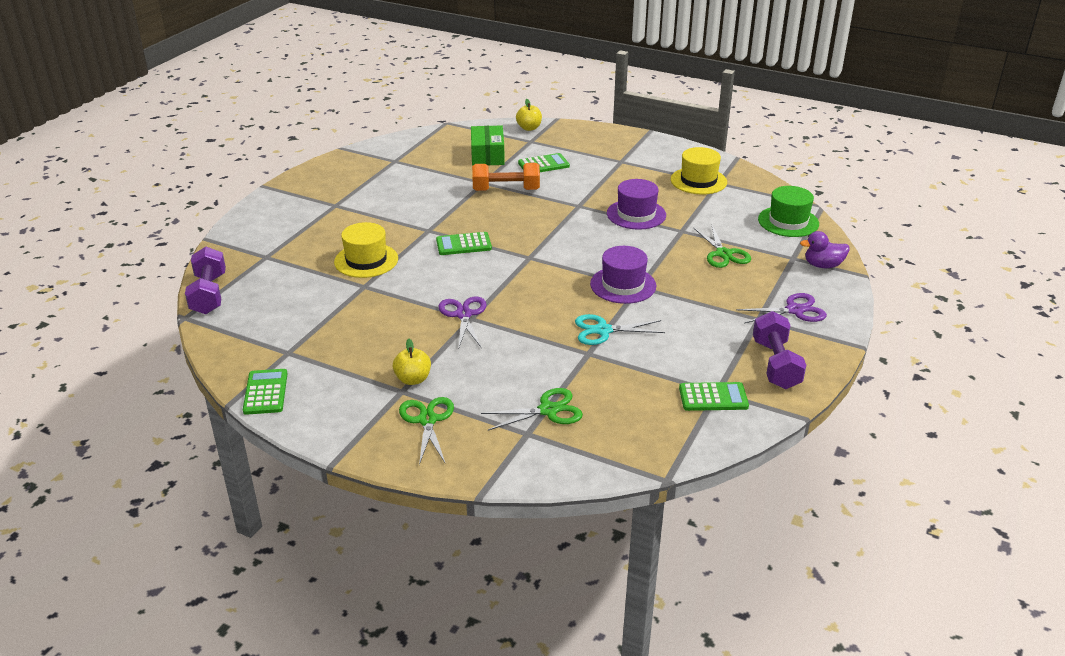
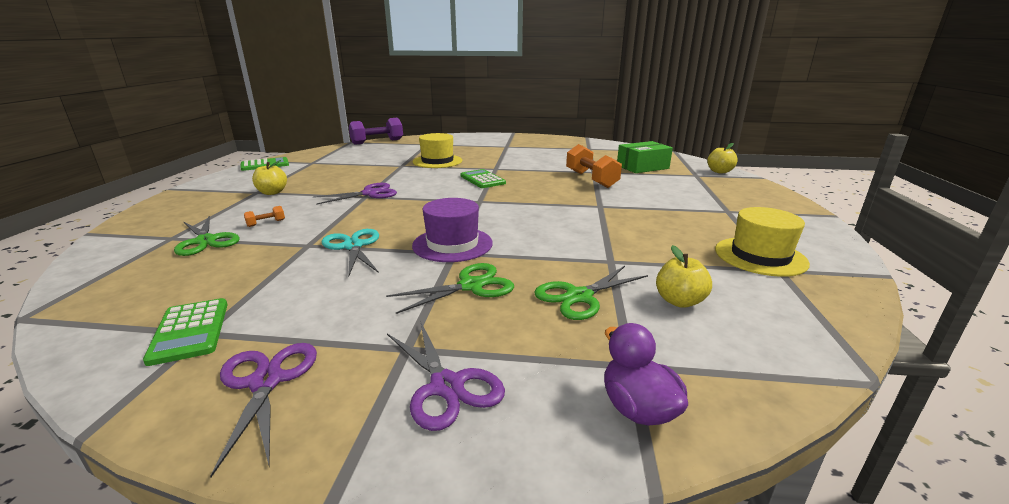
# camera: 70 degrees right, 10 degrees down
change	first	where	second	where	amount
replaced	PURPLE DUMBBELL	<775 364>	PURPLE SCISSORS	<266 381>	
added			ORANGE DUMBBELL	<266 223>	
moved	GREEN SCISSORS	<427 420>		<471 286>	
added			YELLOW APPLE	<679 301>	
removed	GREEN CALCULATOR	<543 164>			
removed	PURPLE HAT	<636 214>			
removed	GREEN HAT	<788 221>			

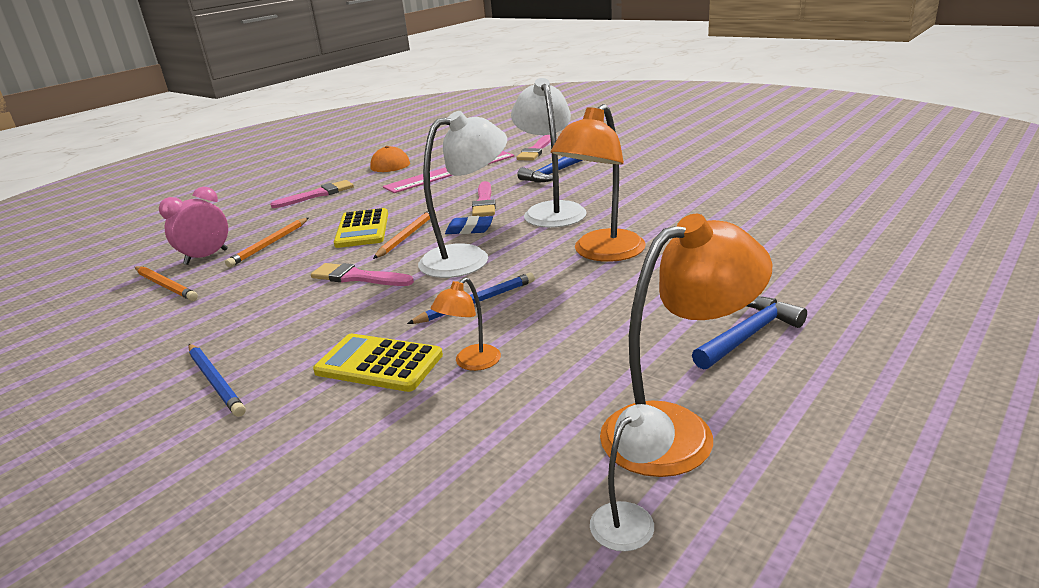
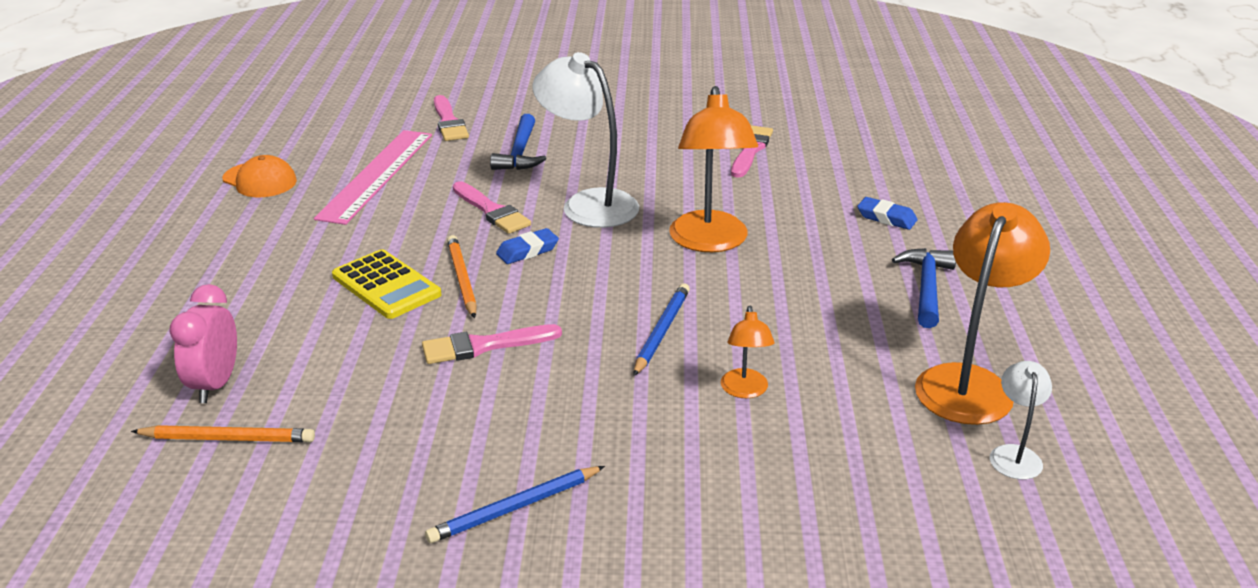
# camera: 40 degrees left, 5 degrees up
change	first	where	second	where	amount
turned	BLUE PENCIL	<215 381>		<515 507>	135 degrees clockwise
moved	PINK BRUSH	<317 195>		<750 150>	
added			BLUE ERASER	<886 218>	
removed	ORANGE PENCIL	<269 244>			
removed	YELLOW CALCULATOR	<379 364>			
removed	WHITE LAMP	<468 258>			

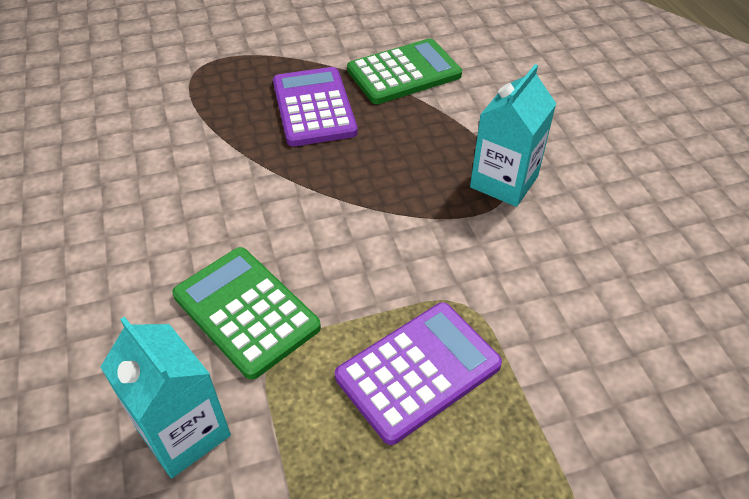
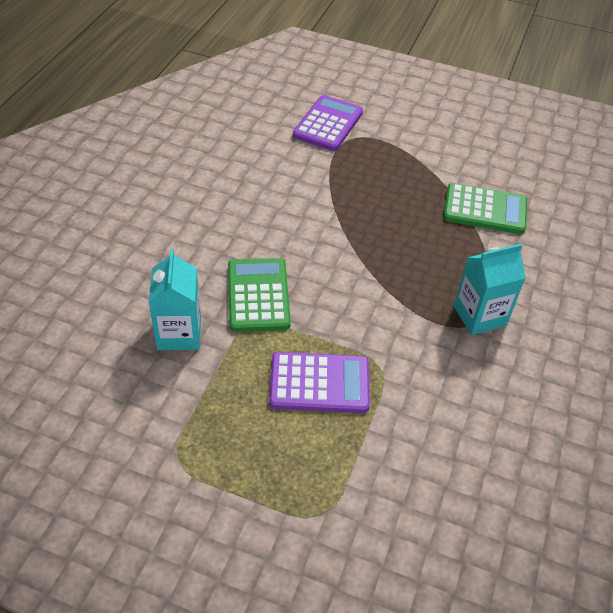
# camera: 35 degrees right, 0 degrees up
change	first	where	second	where	amount
moved	PURPLE CALCULATOR	<314 107>		<328 124>	

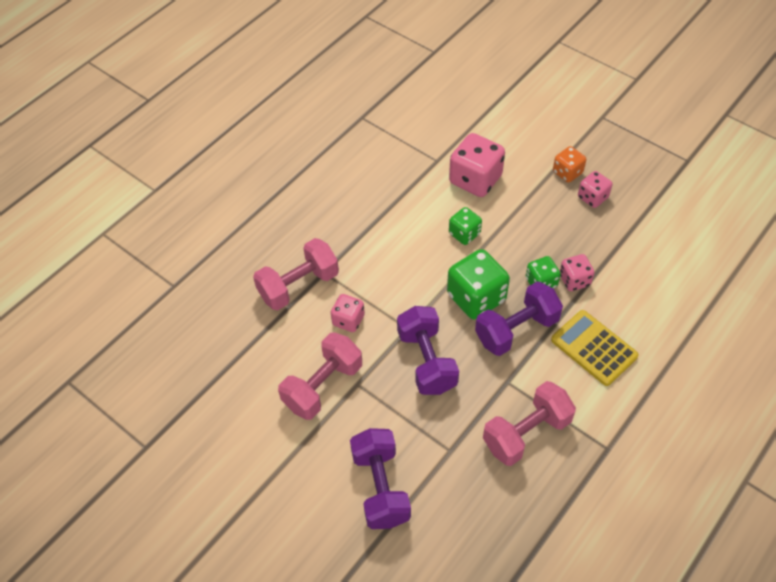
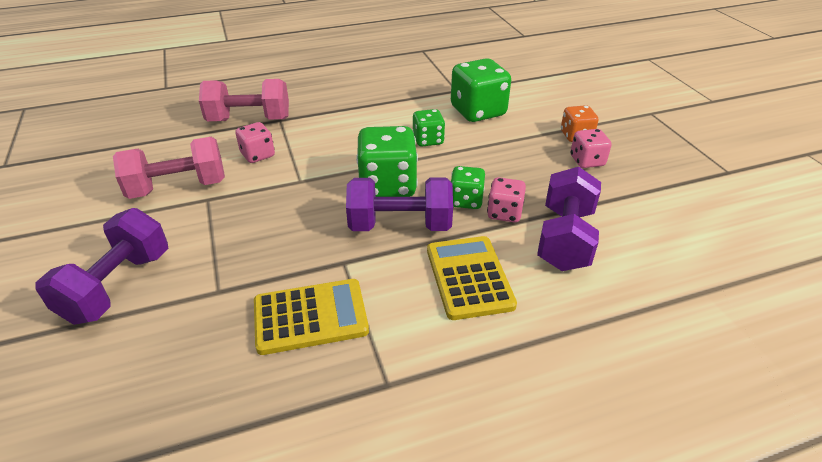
# camera: 30 degrees right, 15 degrees down
change	first	where	second	where	amount
replaced	PINK DUMBBELL	<526 433>	YELLOW CALCULATOR	<310 317>	
recoloured	PINK DICE	<475 180>	GREEN DICE	<478 111>	
moved	PURPLE DUMBBELL	<427 361>		<565 239>	

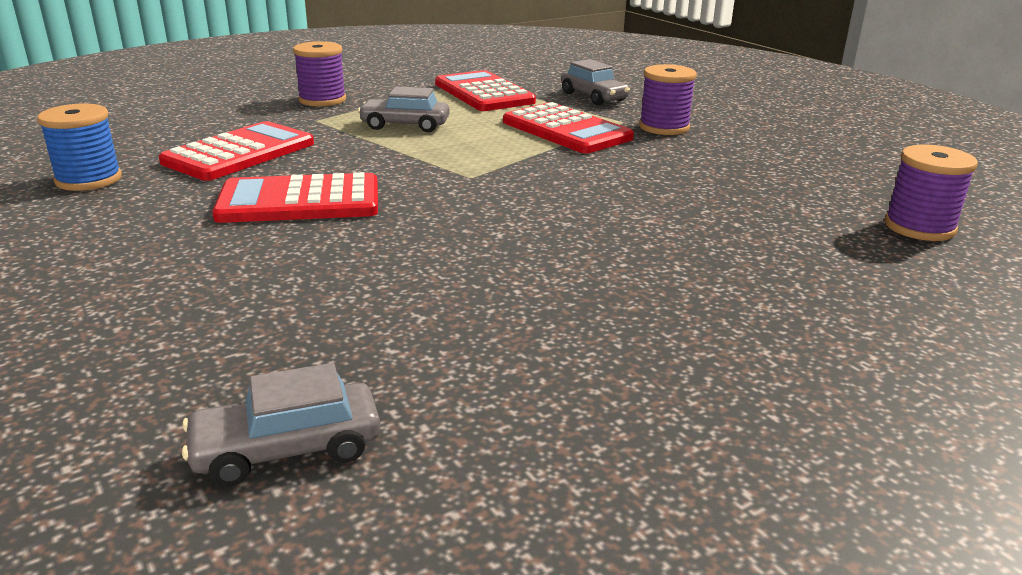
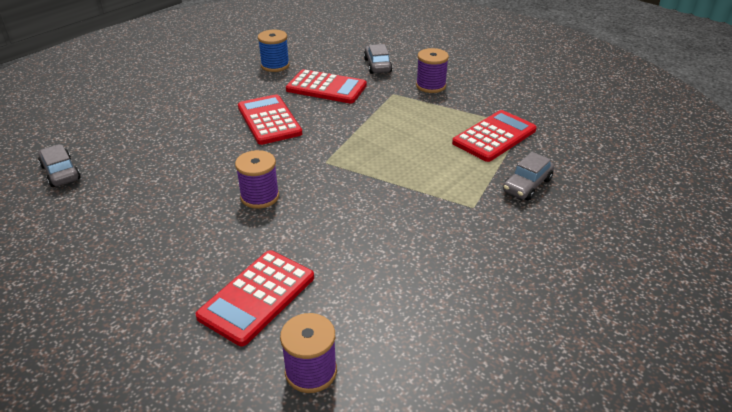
# camera: 75 degrees right, 10 degrees up
change	first	where	second	where	amount
moved	RED CALCULATOR	<566 130>		<257 297>	
moved	PURPLE SPOOL	<664 127>		<260 197>	
moved	GREY CAR	<405 125>		<377 65>	

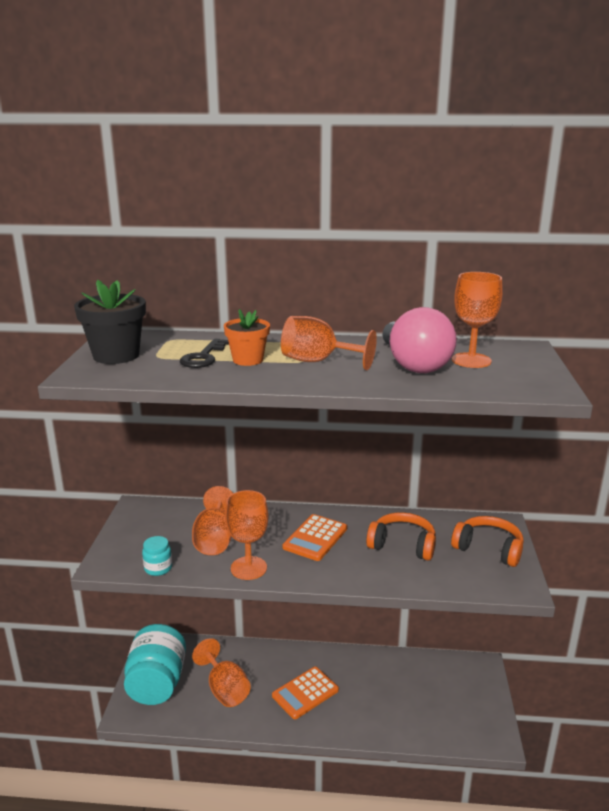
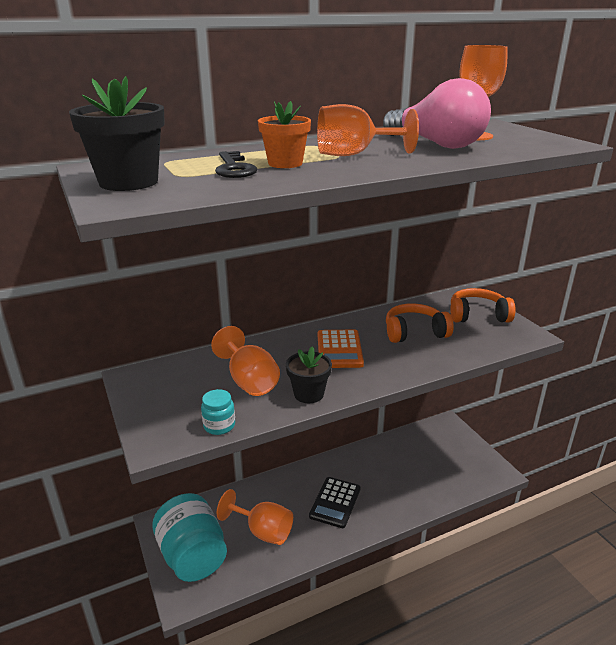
# camera: 30 degrees left, 5 degrees up
change	first	where	second	where	amount
replaced	ORANGE GOBLET	<248 568>	BLACK FLOWER POT	<308 394>	
recoloured	ORANGE CALCULATOR	<305 693>	BLACK CALCULATOR	<335 502>	

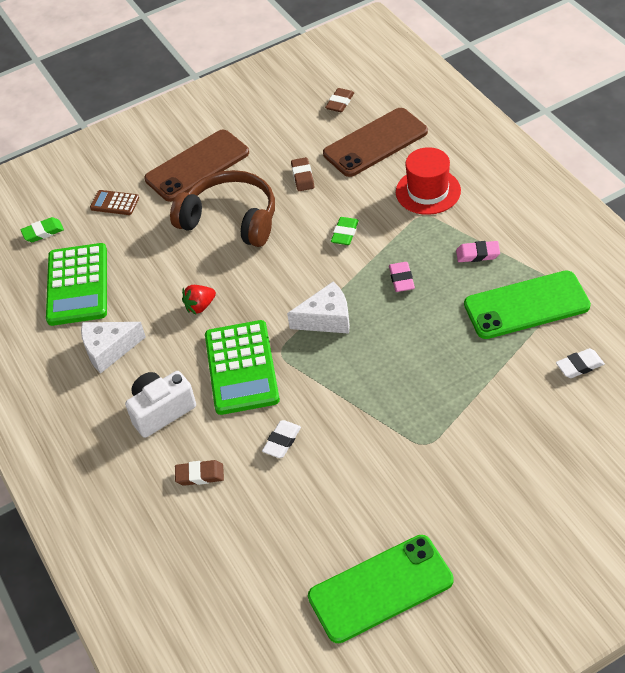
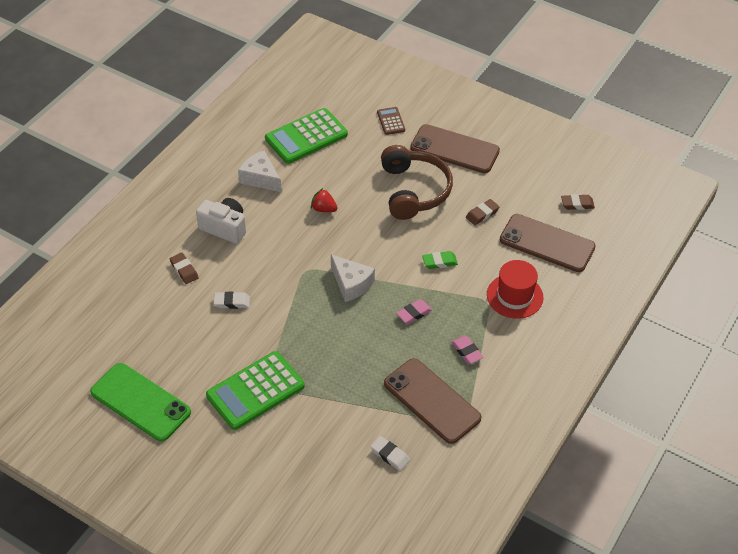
# camera: 55 degrees right, 0 degrees up
change	first	where	second	where	amount
moved	GREEN CALCULATOR	<241 368>		<255 391>	
recoloured	GREEN PHONE	<526 305>	BROWN PHONE	<431 401>	
removed	GREEN ERASER	<43 232>			

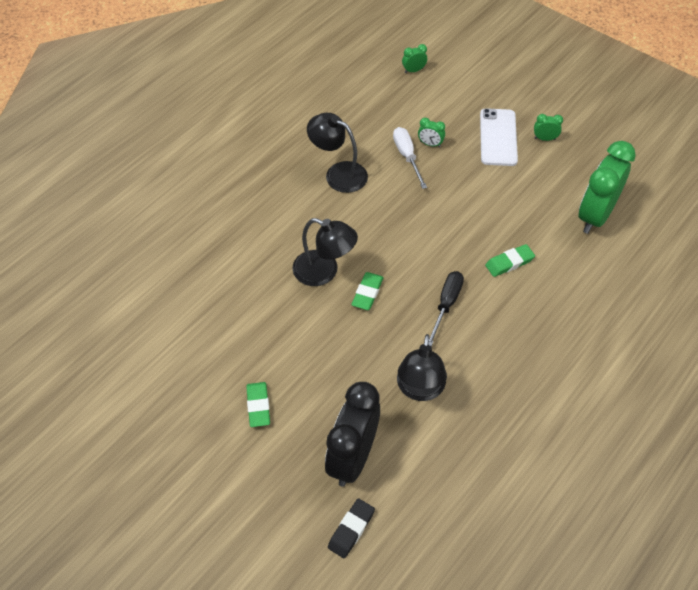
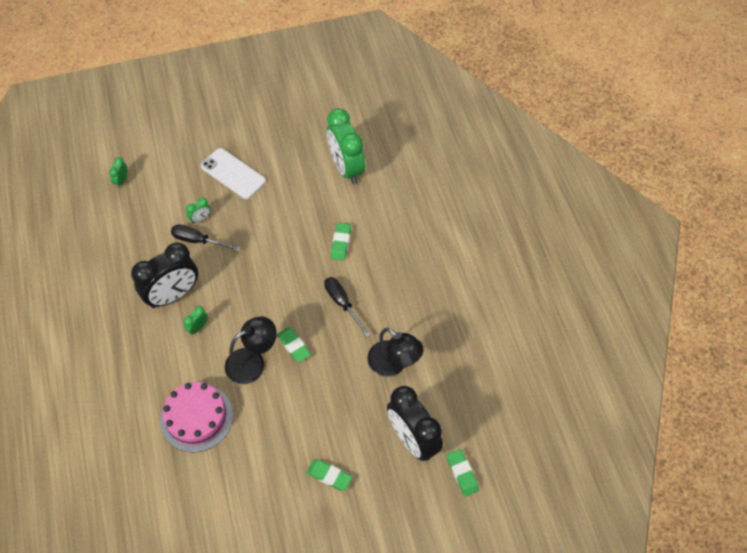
# camera: 55 degrees left, 5 degrees up
change	first	where	second	where	amount
replaced	BLACK LAMP	<338 173>	BLACK CLOCK	<173 295>	
added			PINK CAKE	<196 417>	
recoloured	WHITE SCREWDRIVER	<407 156>	BLACK SCREWDRIVER	<198 241>	
moved	GREEN CLOCK	<544 139>		<198 327>	
recoloured	BLACK ERASER	<351 529>	GREEN ERASER	<462 473>	

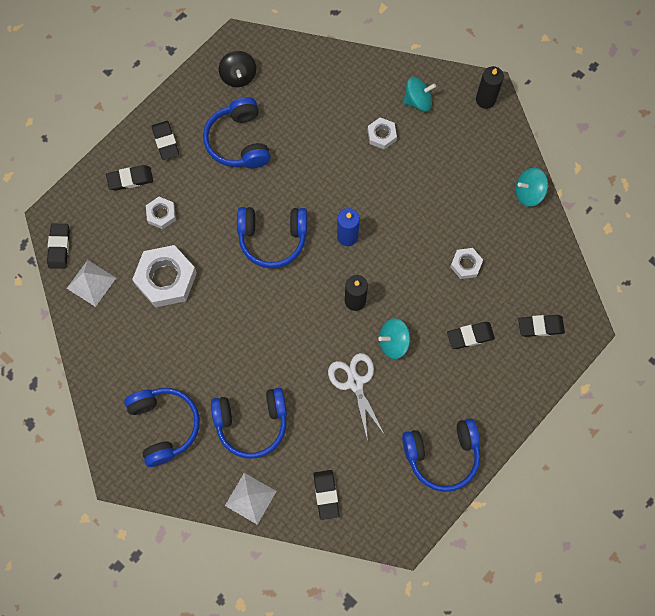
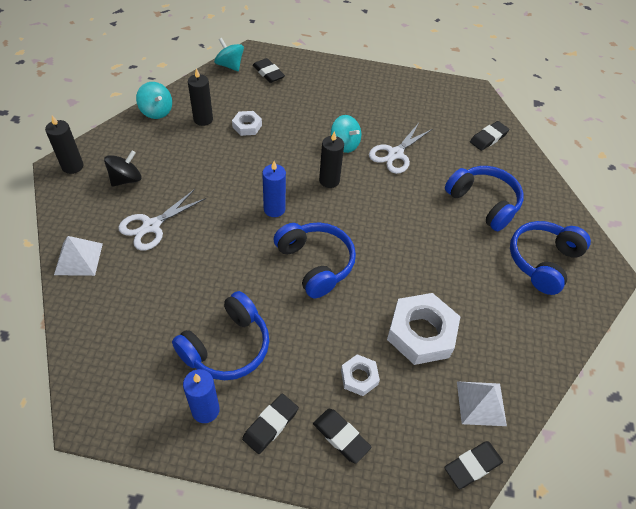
# camera: 125 degrees left, 20 degrees down
change	first	where	second	where	amount
moved	WHITE PYRAMID	<250 498>		<78 259>	
moved	BLACK SPINNING TOP	<238 76>		<126 179>	
replaced	WHITE NUT	<381 135>	WHITE SCISSORS	<151 226>	
added			BLUE CANDLE	<205 410>	
added			BLACK CANDLE	<203 119>	
moved	TURQUOISE SPINNING TOP	<418 101>		<230 65>	
removed	BLUE HEADPHONES	<442 455>			
removed	BLACK ERASER	<470 336>			

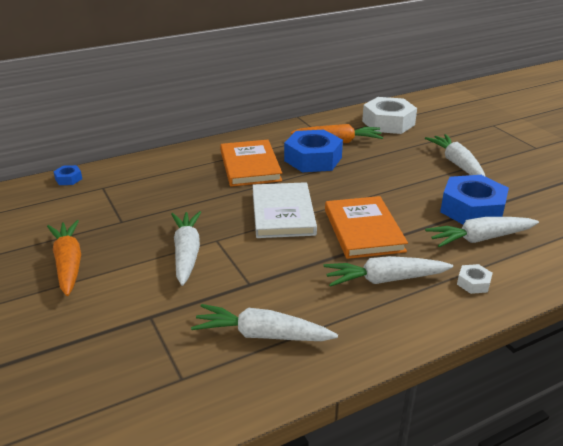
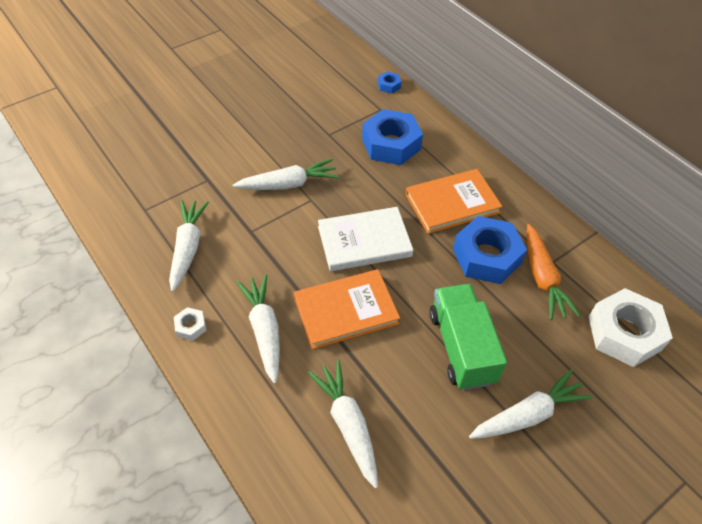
# camera: 80 degrees right, 20 degrees up
change	first	where	second	where	amount
moved	WHITE NUT	<473 283>		<191 326>	
moved	BLUE NUT	<472 209>		<391 144>	
added			GREEN TRUCK	<461 347>	
removed	ORANGE CARROT	<68 264>			

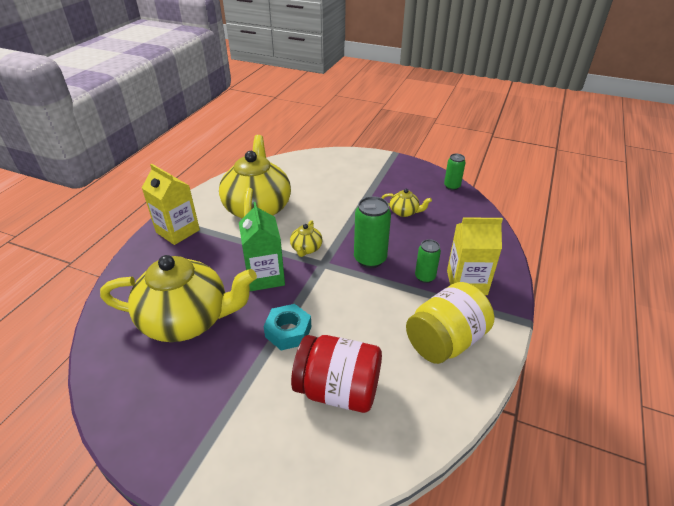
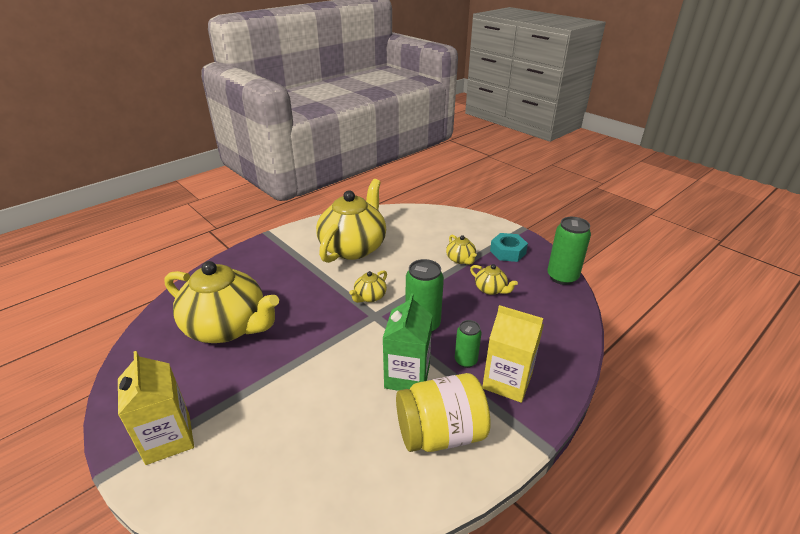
# camera: 25 degrees right, 5 degrees down
change	first	where	second	where	amount
moved	YELLOW CARTON	<178 231>		<168 438>	
moved	GREEN CARTON	<265 276>		<407 376>	
added			YELLOW TEAPOT	<460 259>	
moved	TURQUOISE NUT	<288 331>		<507 252>	
resized	GREEN CAN	<452 186>		<562 277>	x1.65
removed	RED JAR	<338 390>			

